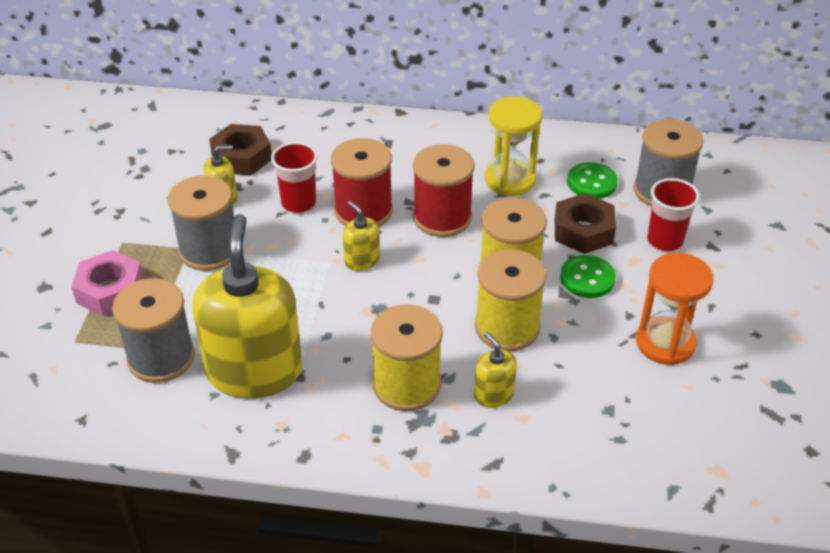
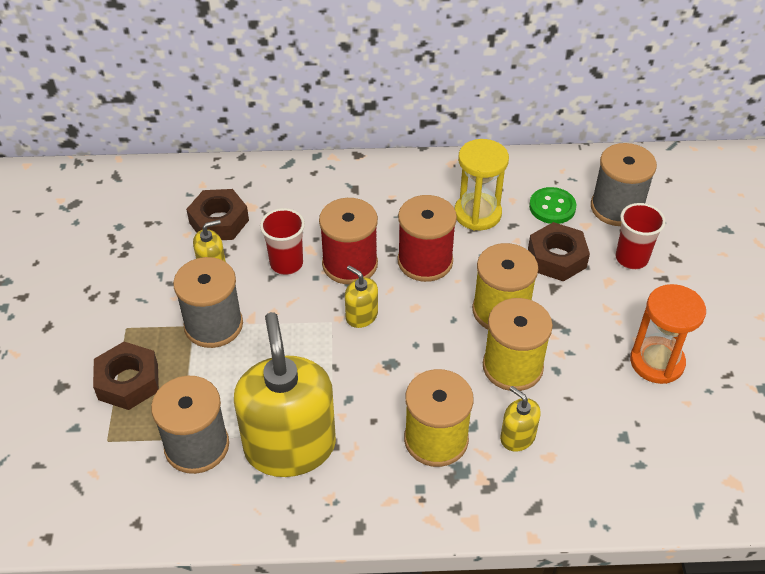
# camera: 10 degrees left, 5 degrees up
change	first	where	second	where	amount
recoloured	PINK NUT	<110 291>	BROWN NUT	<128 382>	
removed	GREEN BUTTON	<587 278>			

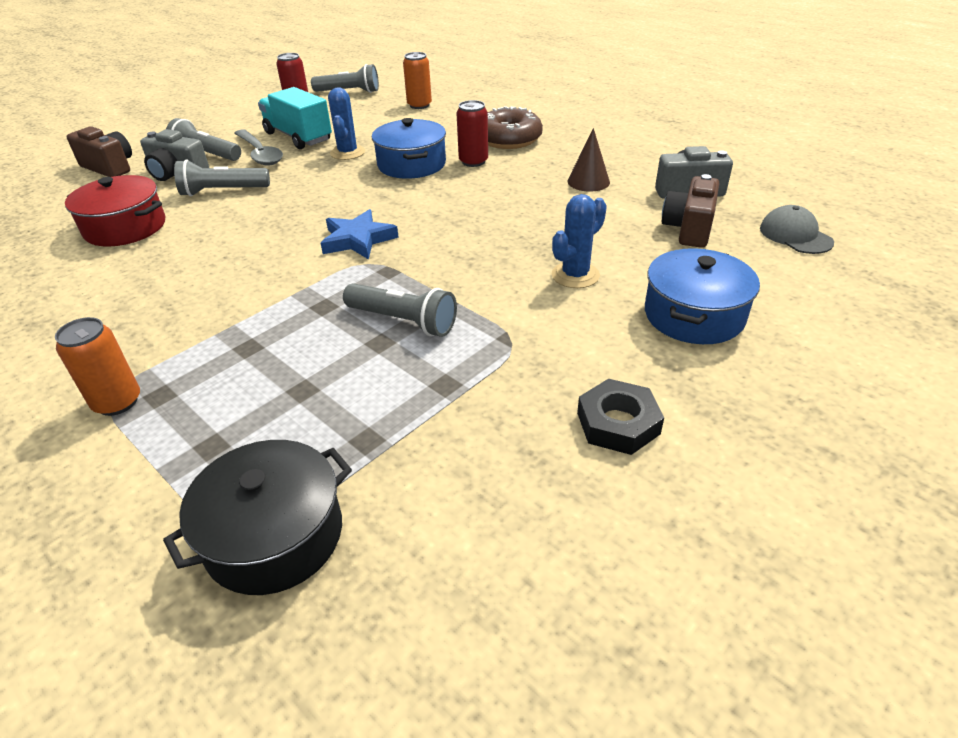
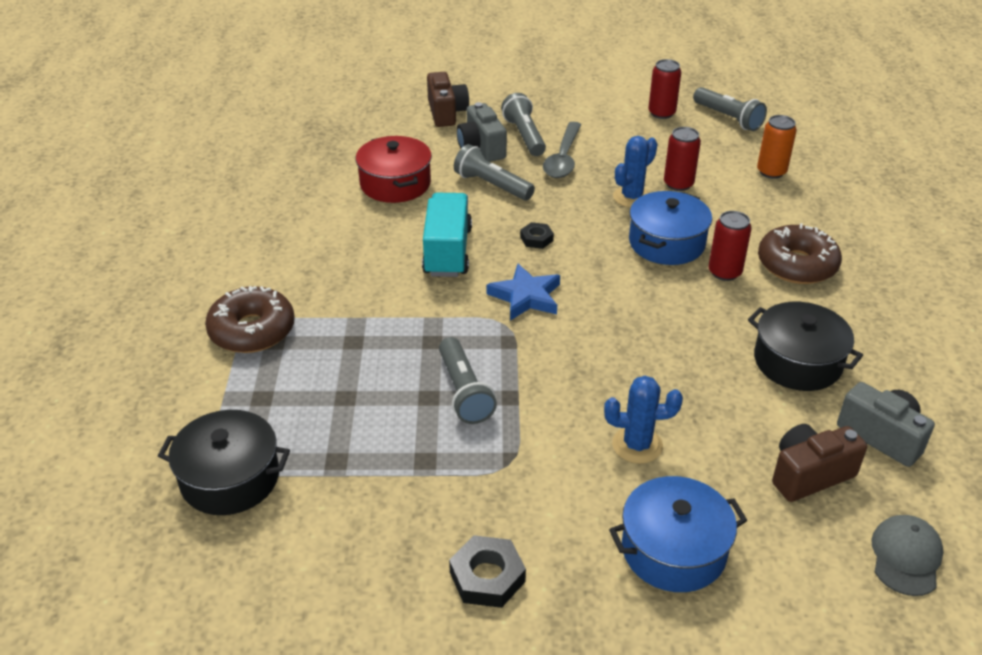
# camera: 45 degrees right, 0 degrees up
change	first	where	second	where	amount
replaced	ORANGE CAN	<117 402>	BROWN DONUT	<252 330>	
moved	TURQUOISE TRUCK	<298 137>		<447 252>	
added			BLACK NUT	<536 239>	
added			RED CAN	<678 184>	
replaced	BROWN CONE	<588 181>	BLACK POT	<797 362>	

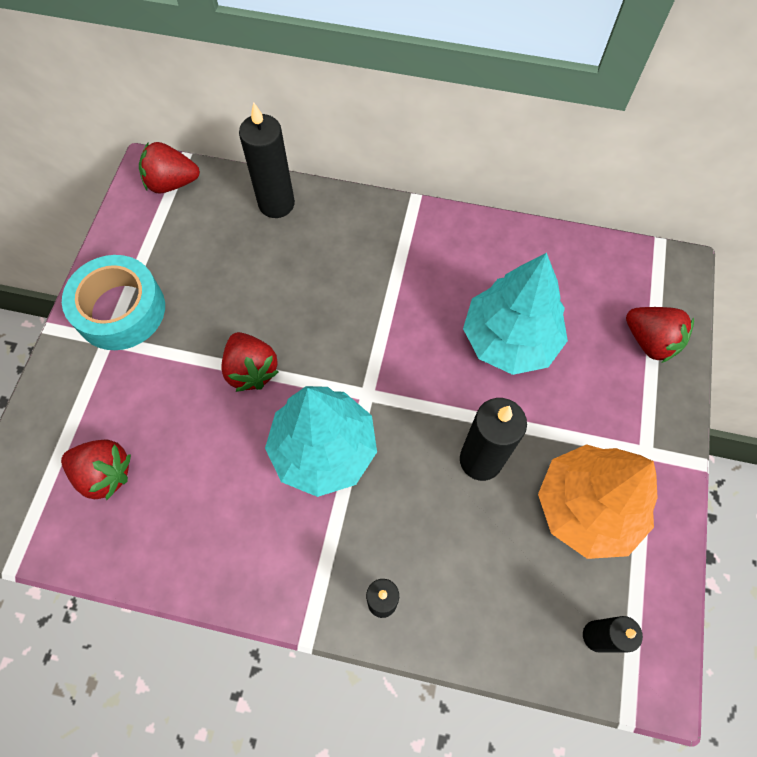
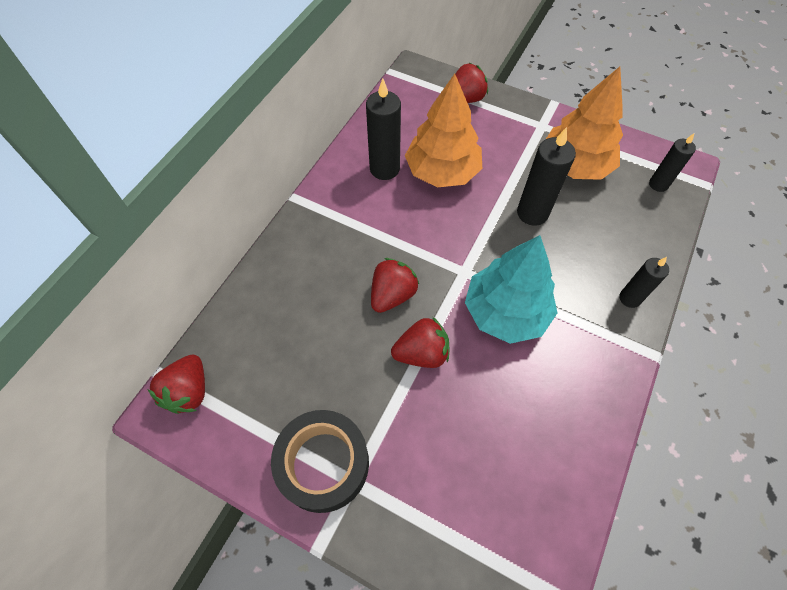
# camera: 75 degrees left, 5 degrees down
change	first	where	second	where	amount
recoloured	TURQUOISE TAPE	<120 310>	BLACK TAPE	<323 463>	
moved	BLACK CANDLE	<276 204>		<384 169>	
moved	RED STRAWBERRY	<105 474>		<392 295>	
recoloured	TURQUOISE TREE	<510 339>	ORANGE TREE	<442 171>	

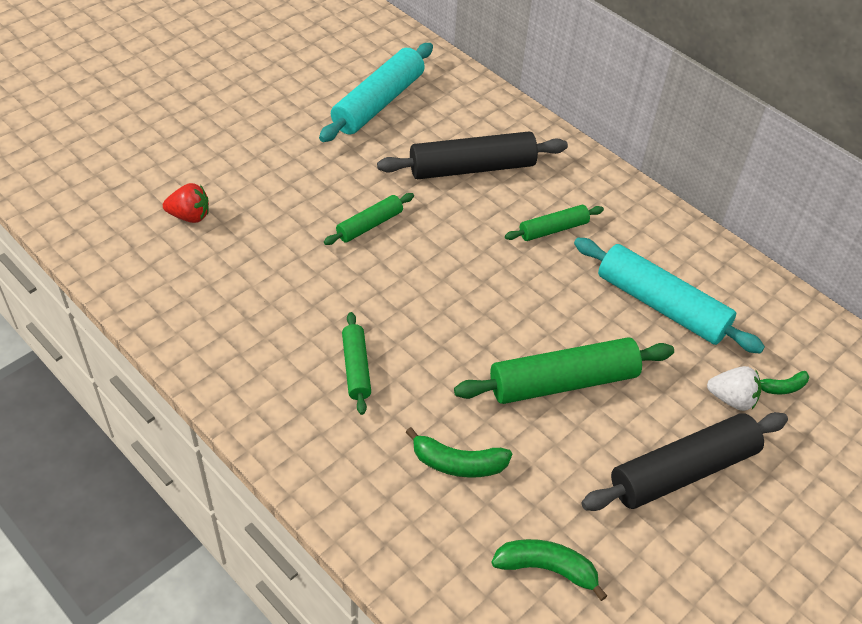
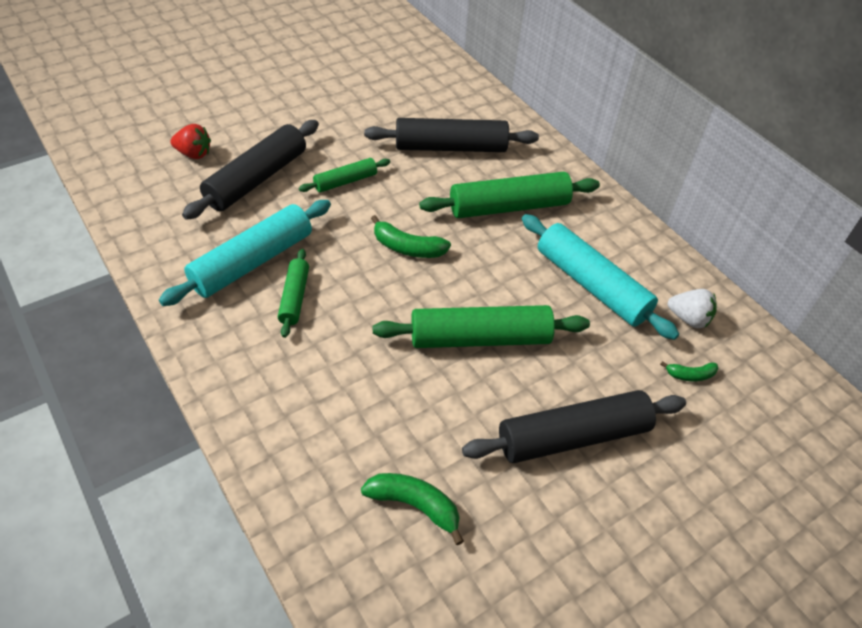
# camera: 10 degrees right, 0 degrees up
change	first	where	second	where	amount
moved	TURQUOISE ROLLING PIN	<378 103>		<252 262>	
added			BLACK ROLLING PIN	<256 179>	
moved	GREEN BANANA	<458 463>		<407 248>	
resized	GREEN ROLLING PIN	<553 229>		<508 207>	x1.84
moved	WHITE STRAWBERRY	<731 399>		<688 318>	

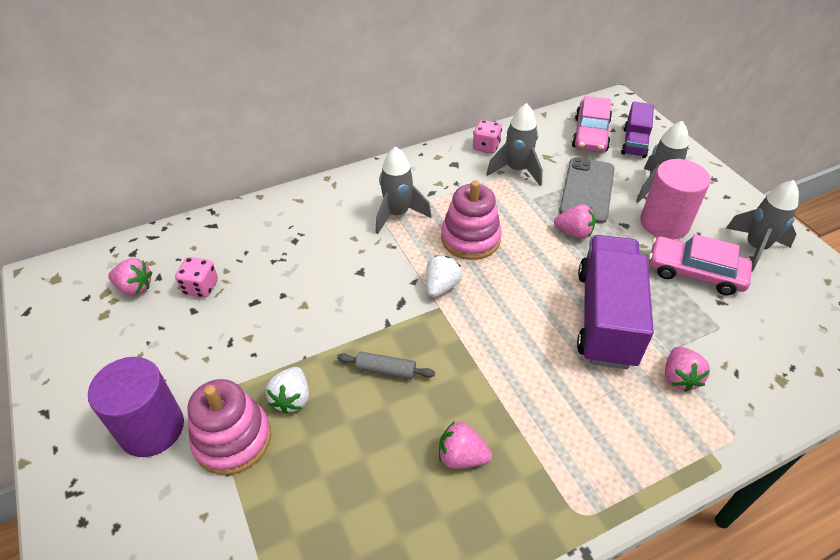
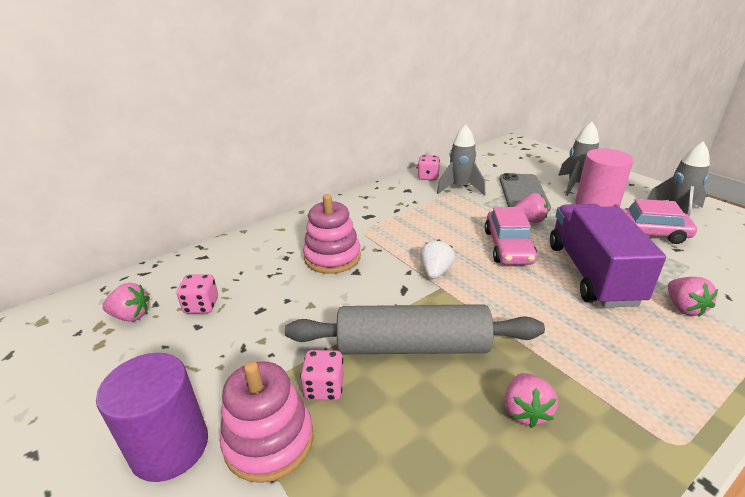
# camera: 10 degrees left, 15 degrees down
change	first	where	second	where	amount
resized	GREY ROLLING PIN	<386 370>		<412 346>	x2.46
replaced	WHITE STRAWBERRY	<292 398>	PINK DICE	<324 388>	
moved	PINK STACKING TOY	<470 239>		<332 257>	
moved	PINK CAR	<590 134>		<508 246>	
turned	PINK STRAWBERRY	<461 456>		<525 411>	90 degrees counterclockwise
removed	GREY ROCKET	<398 214>			
removed	PURPLE TRUCK	<634 142>			

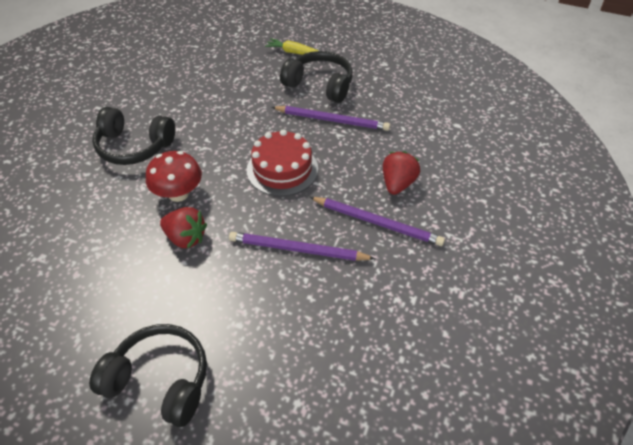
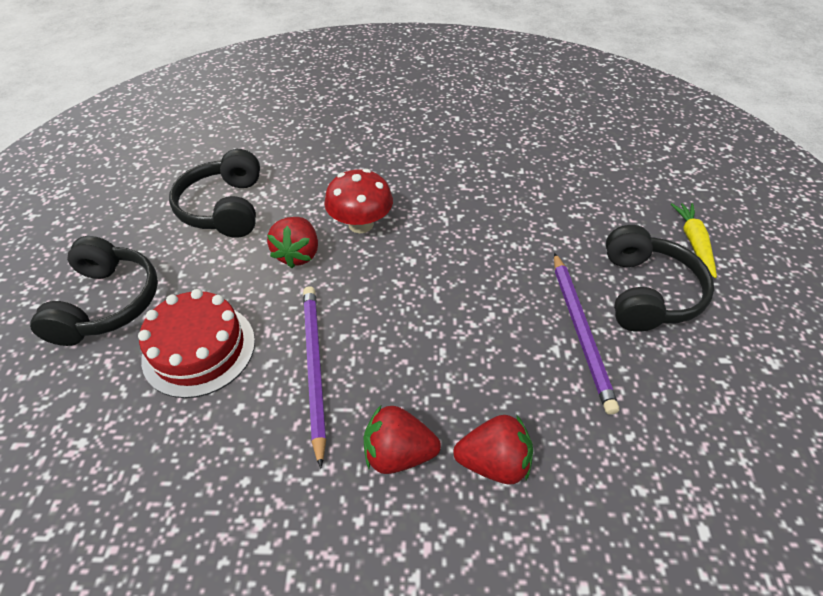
# camera: 70 degrees right, 0 degrees up
change	first	where	second	where	amount
moved	RED CAKE	<282 169>		<199 349>	
moved	BLACK HEADPHONES	<134 146>		<225 208>	
replaced	PURPLE PENCIL	<377 222>	RED STRAWBERRY	<398 453>	

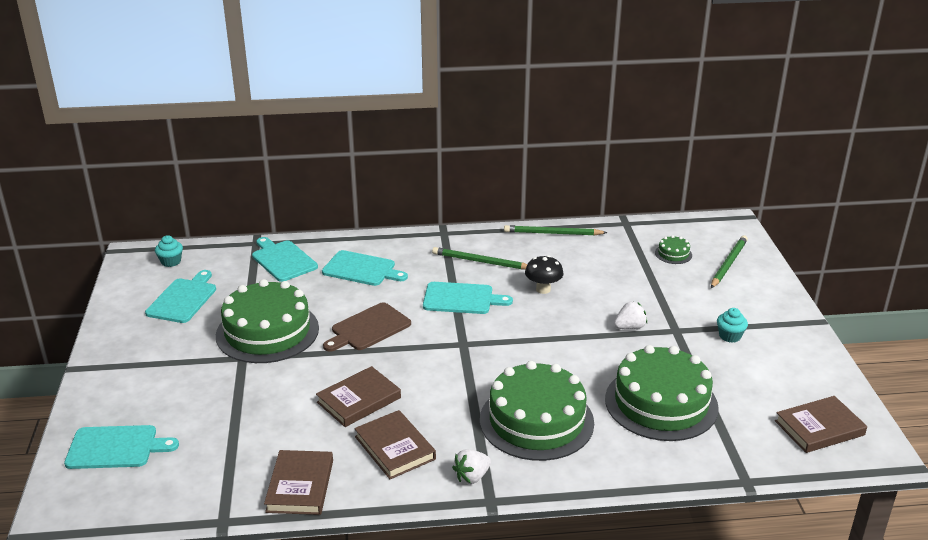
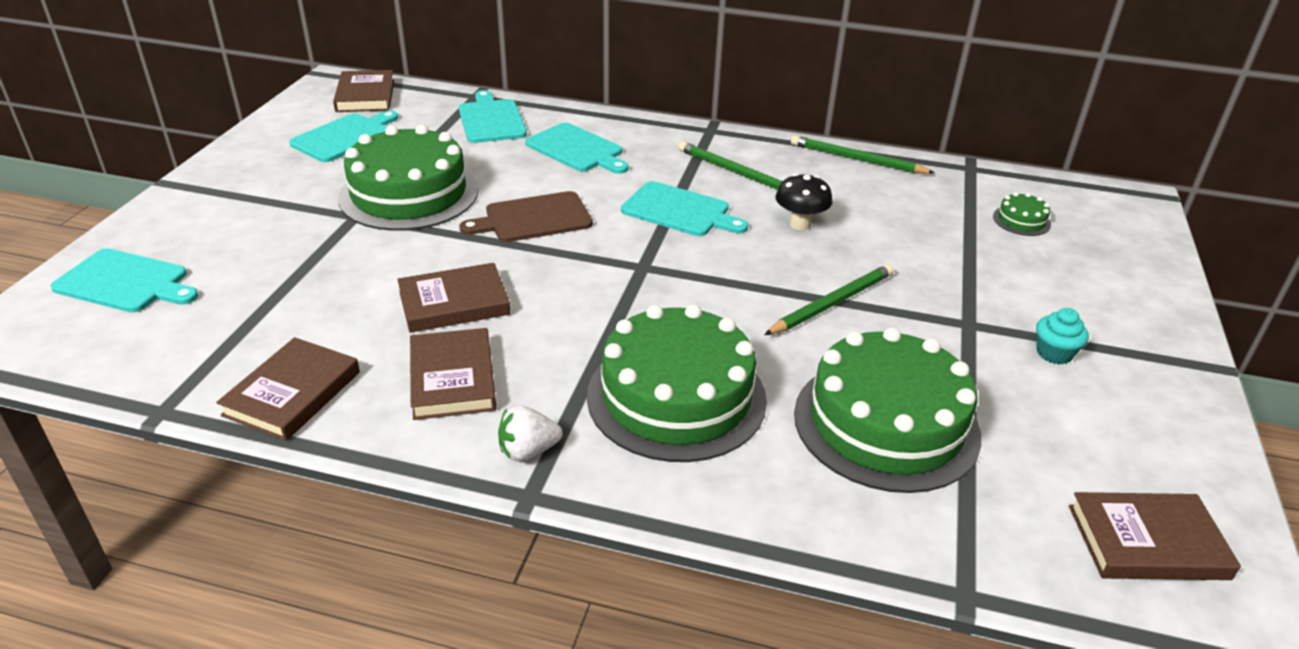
# camera: 20 degrees right, 5 degrees up
change	first	where	second	where	amount
replaced	TURQUOISE CUPCAKE	<171 262>	BROWN BOOK	<365 96>	
moved	GREEN PENCIL	<728 264>		<832 303>	
removed	WHITE STRAWBERRY	<629 327>			

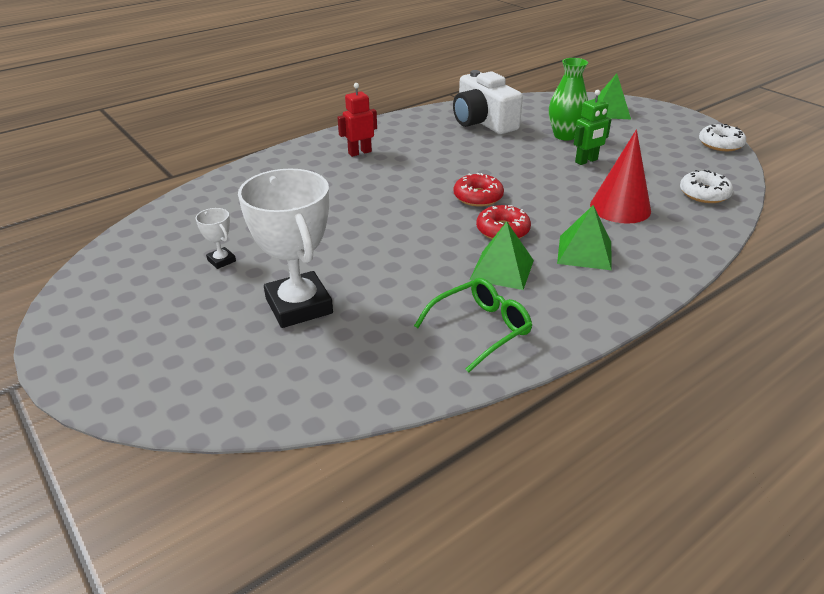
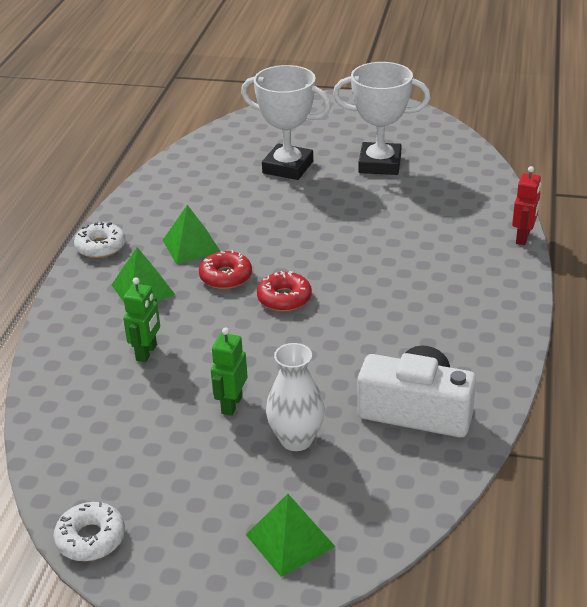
# camera: 140 degrees right, 0 degrees up
change	first	where	second	where	amount
moved	WHITE DONUT	<704 194>		<100 247>	
replaced	RED CONE	<620 208>	GREEN ROBOT	<147 353>	
recoloured	GREEN VASE	<564 135>	WHITE VASE	<296 439>	
resized	WHITE TROPHY	<221 260>		<380 164>	x2.32
moved	RED ROBOT	<359 152>		<523 238>	
removed	GREEN GLASSES	<480 329>			

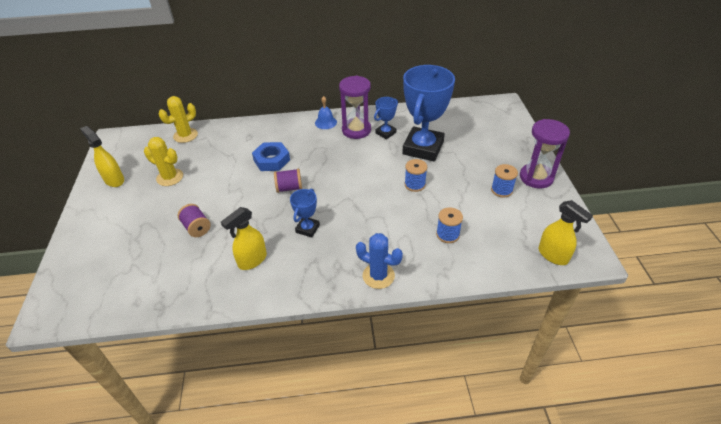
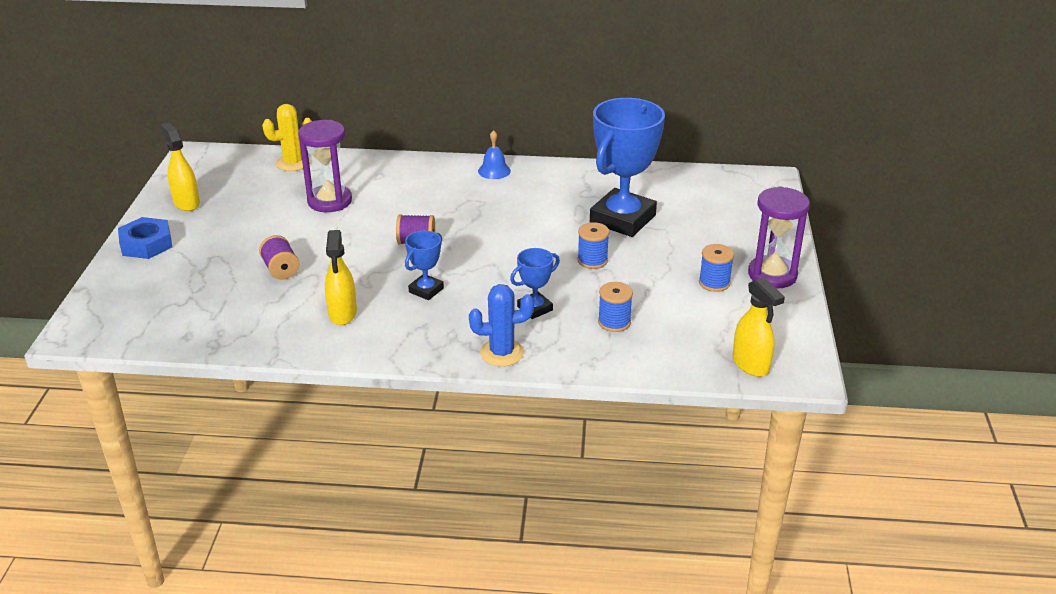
# camera: 10 degrees right, 10 degrees down
change	first	where	second	where	amount
moved	BLUE NUT	<271 160>		<146 244>	
moved	PURPLE HOURGLASS	<356 130>		<329 201>	
turned	YELLOW SPRAY BOTTLE	<252 260>		<342 314>	60 degrees counterclockwise
turned	BLUE CACTUS	<378 276>		<502 353>	45 degrees counterclockwise
moved	BLUE TROPHY	<385 133>		<535 308>	
removed	YELLOW CACTUS	<170 177>			

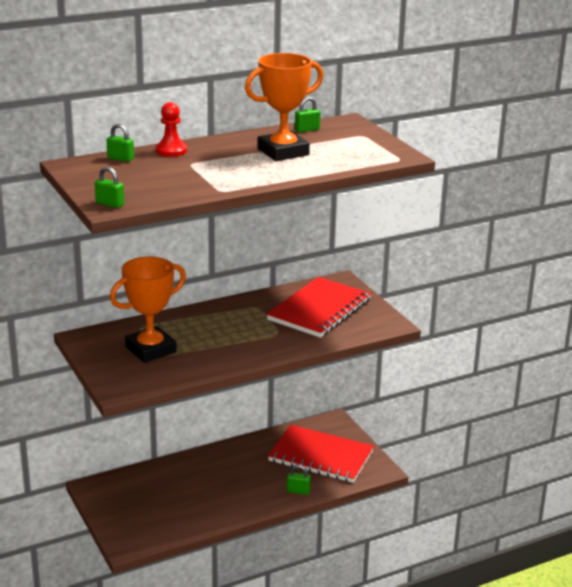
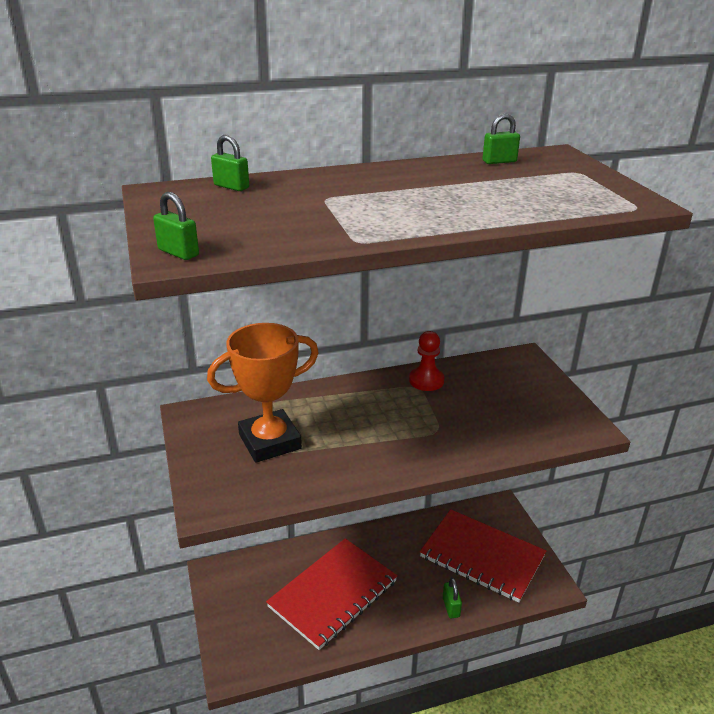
# camera: 10 degrees right, 5 degrees up
change	first	where	second	where	amount
moved	RED NOTEBOOK	<319 310>		<333 594>	
moved	RED PAWN	<171 151>		<426 380>	
turned	GREEN PADLOCK	<298 491>		<451 607>	60 degrees clockwise
removed	ORANGE TROPHY	<283 152>			

